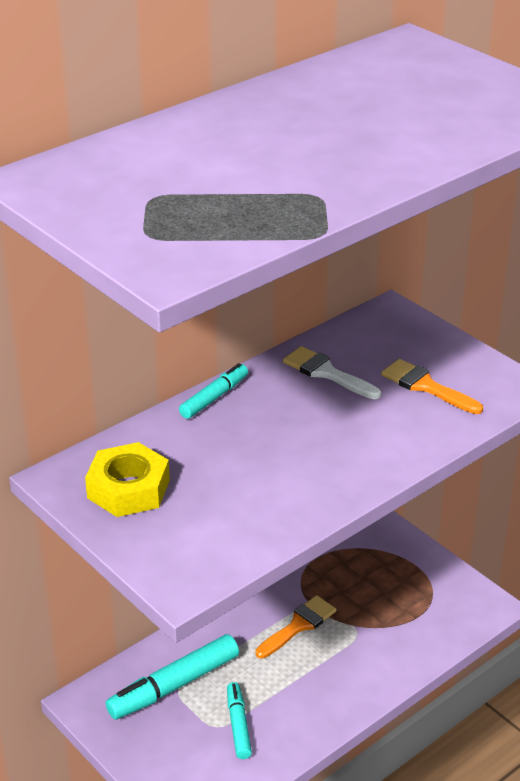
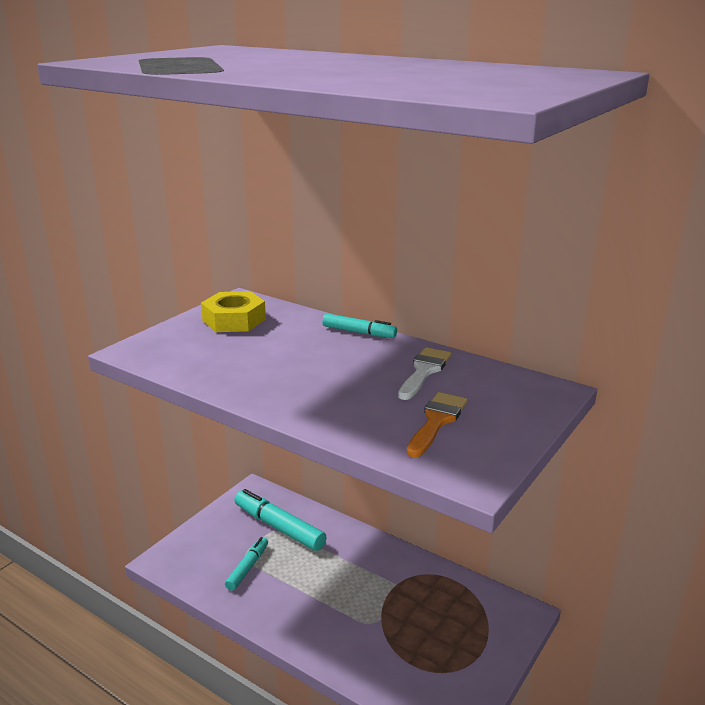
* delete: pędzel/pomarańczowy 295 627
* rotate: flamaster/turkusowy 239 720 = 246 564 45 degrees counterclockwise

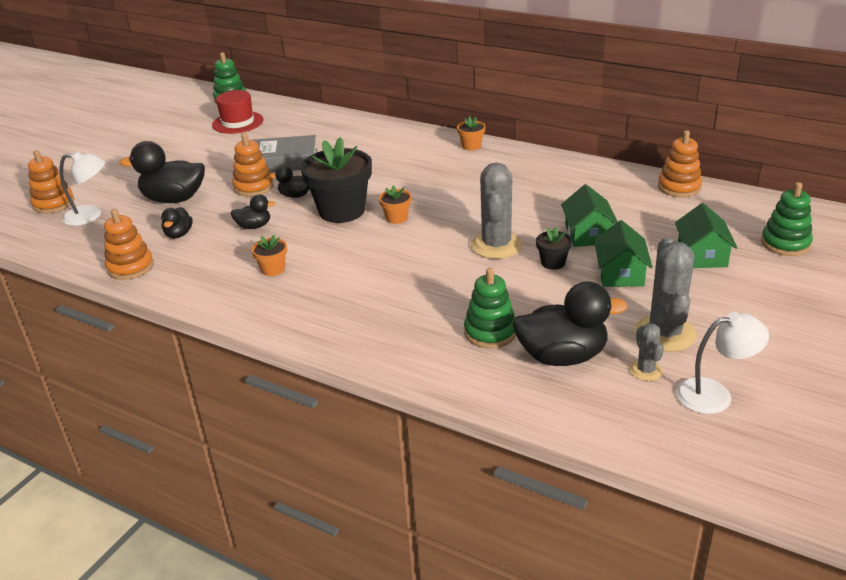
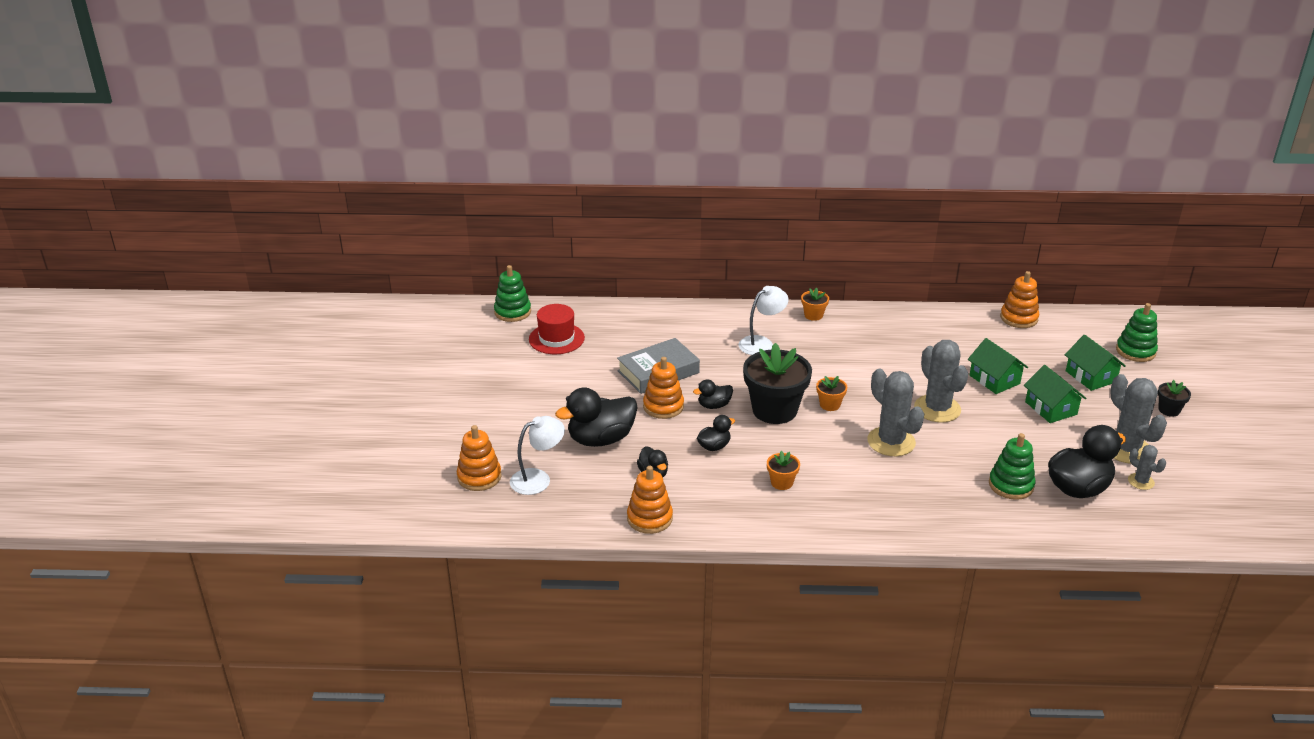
* move: doniczka/czarny 554 248 to 1174 398
* move: lampka/biały 722 363 to 763 320
* insert: kaktus/szary 895 412

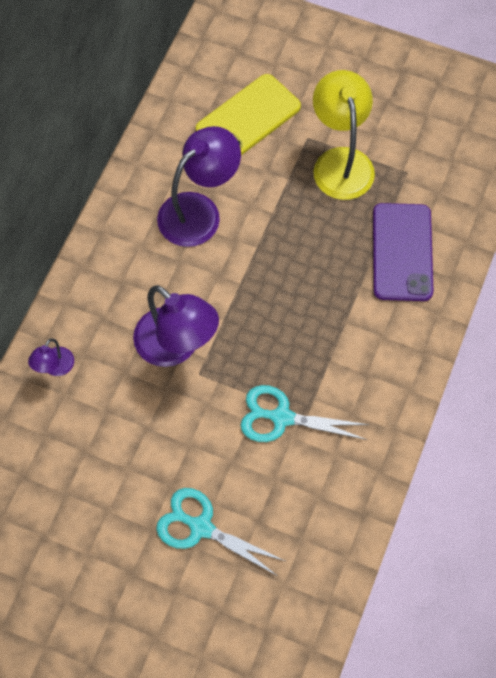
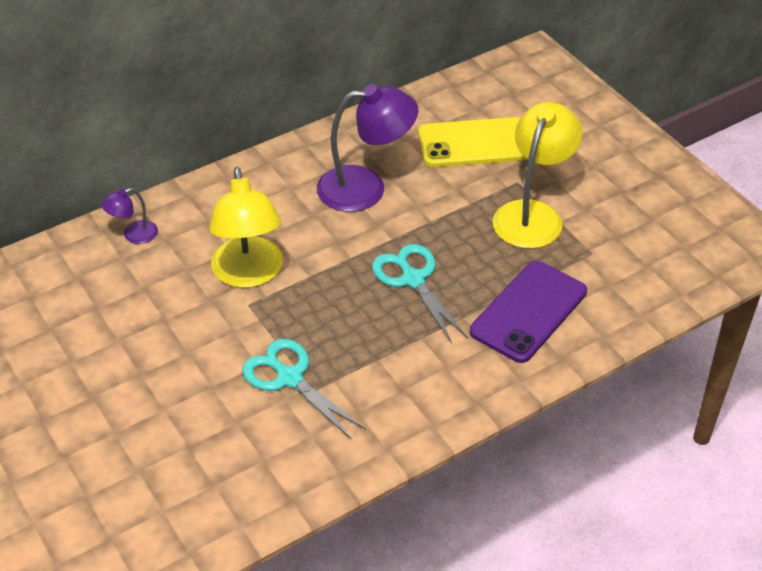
* recolor: lampka/fioletowy 176 326 to lampka/żółty 246 227
* move: nożyczki/turkusowy 220 532 to 420 293

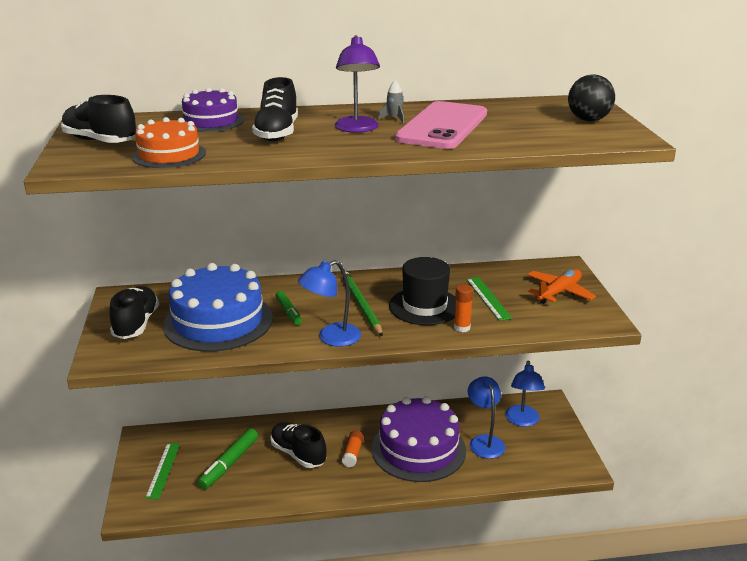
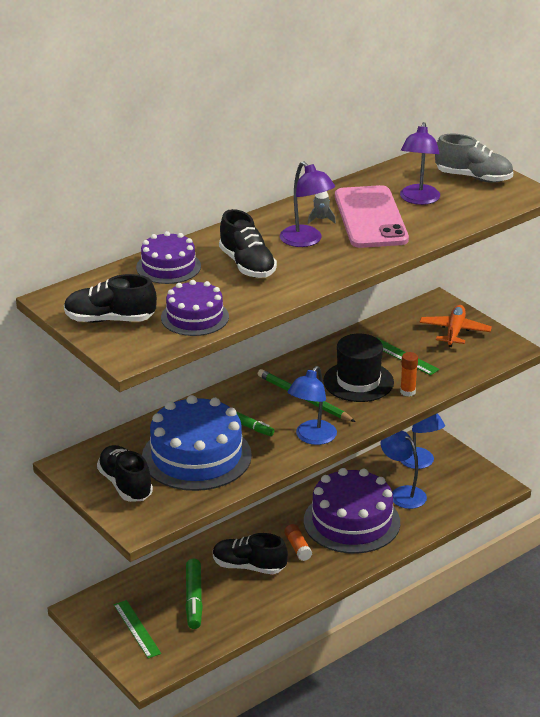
* replace: piłka/czarny 591 97 to but/szary 474 158
* recolor: tort/pomarańczowy 169 142 to tort/fioletowy 195 308
* insert: lampka/fioletowy 420 163

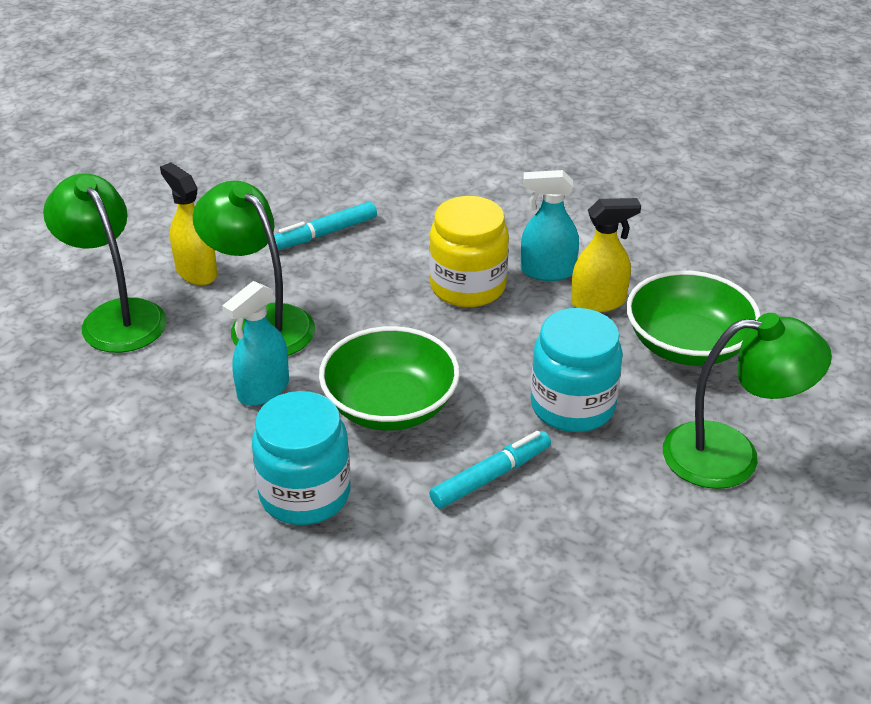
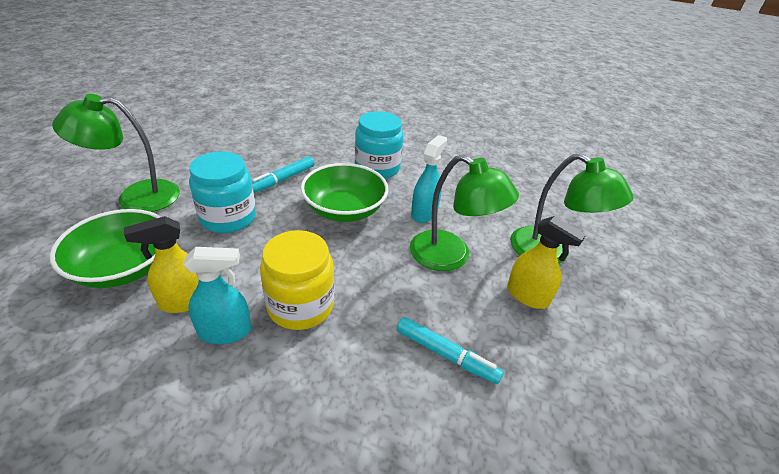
* rotate: flamaster/turkusowy 325 225 = 450 350 75 degrees clockwise

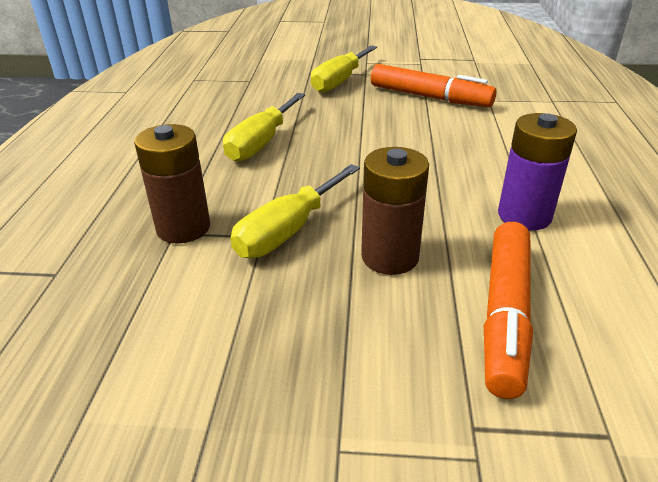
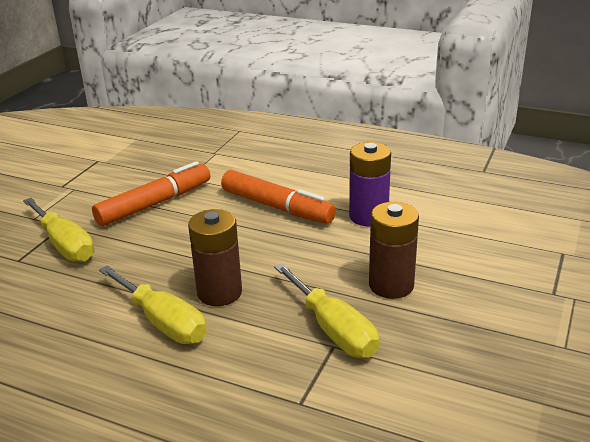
* move: bateria/brązowy 172 184 to 215 257
* move: flamaster/pomarańczowy 508 310 to 278 197

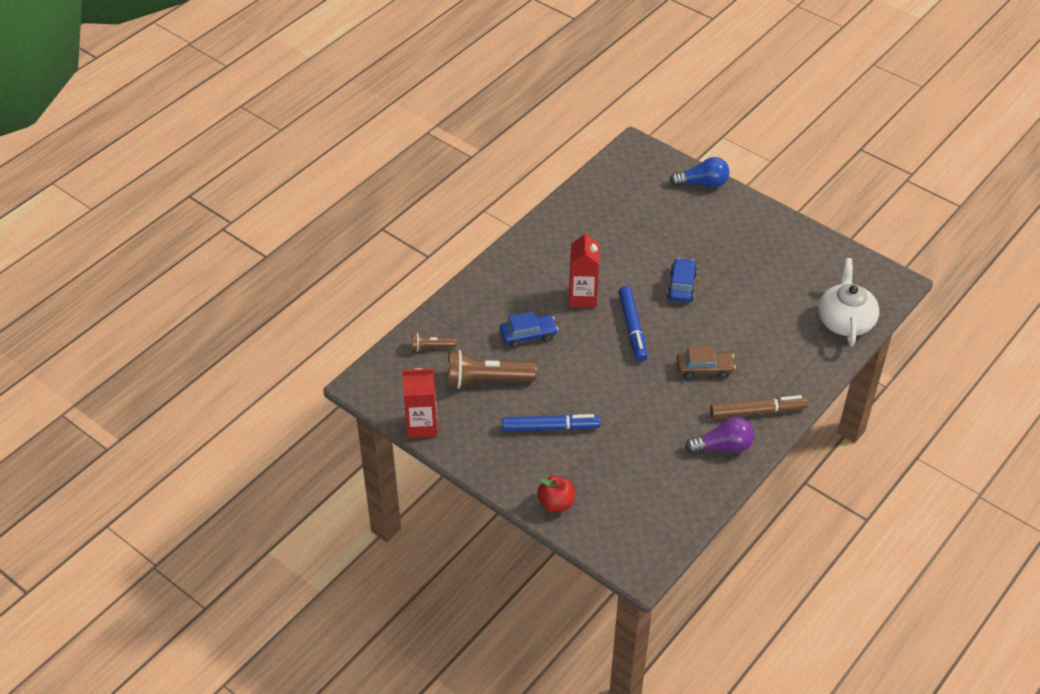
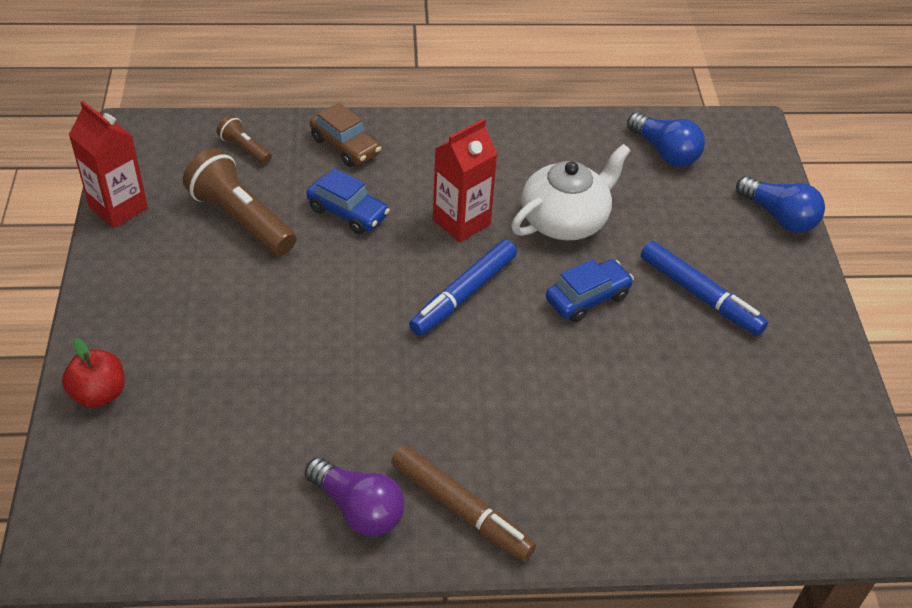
* move: imbryk/biały 848 302 to 571 192
* move: samochód/brązowy 706 363 to 345 135
* move: flamaster/niebieski 551 423 to 704 288
* insert: żarówka/niebieski 666 139

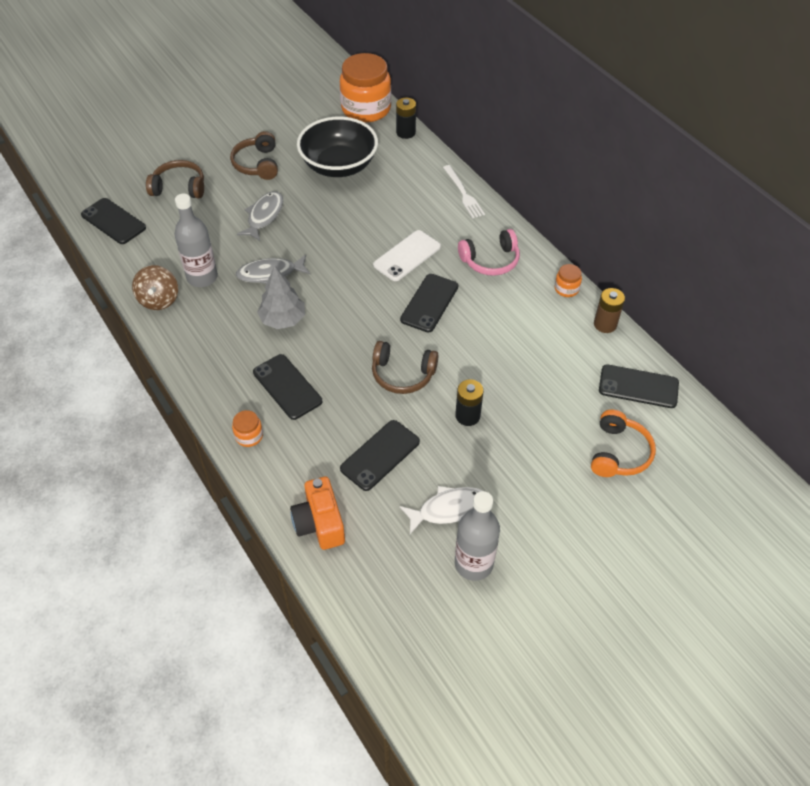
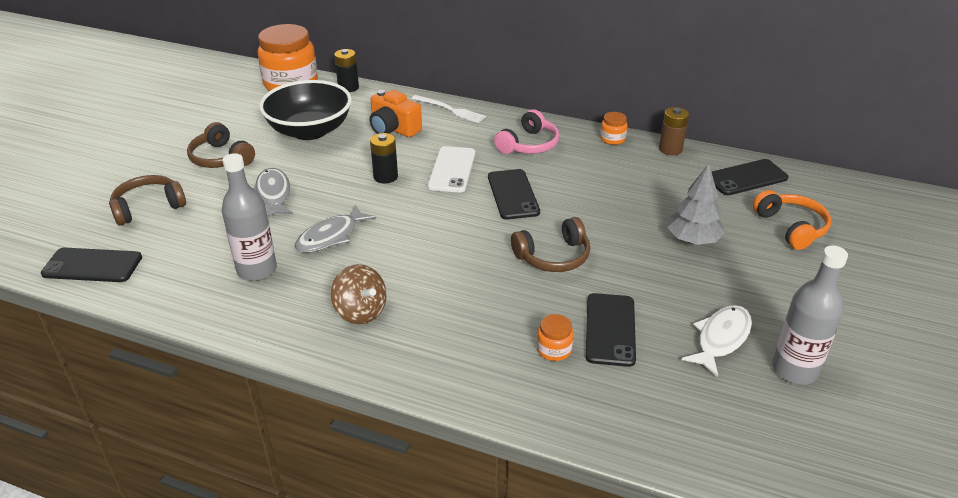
* move: bączek/brązowy 155 287 to 359 294
* move: drzewko/szary 281 297 to 696 204
* delete: telefon/czarny 287 387
* move: bateria/czarny 469 402 to 384 158
* move: słoik/pomarańczowy 247 428 to 555 337
* move: aparat fotograficzny/pomarańczowy 317 513 to 396 113

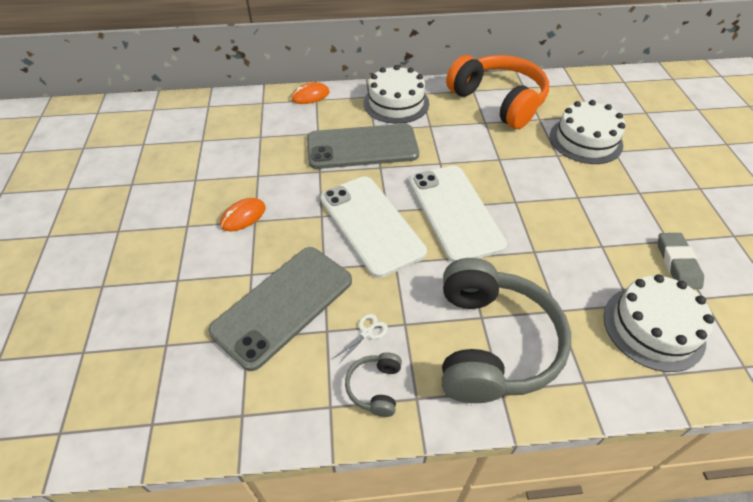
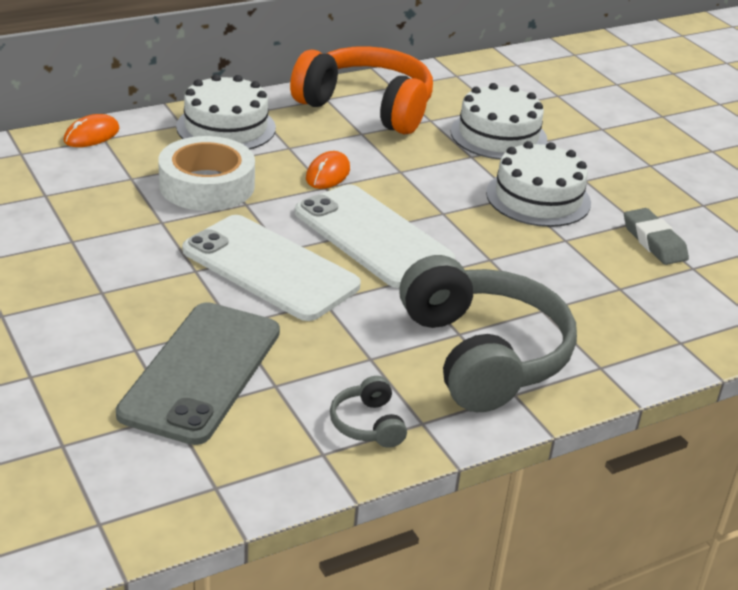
* replace: telefon/szary 363 146 to taśma klejąca/biały 206 173
* move: myszka/pomarańczowy 243 215 to 328 170
* move: tort/biały 659 323 to 538 184
* delete: nożyczki/biały 360 339

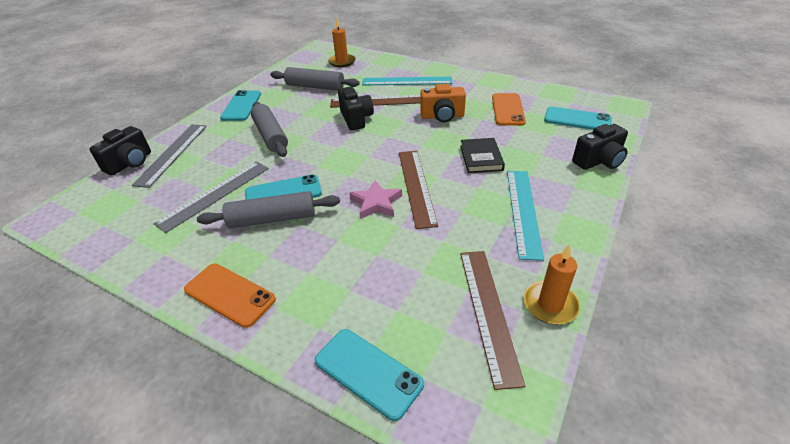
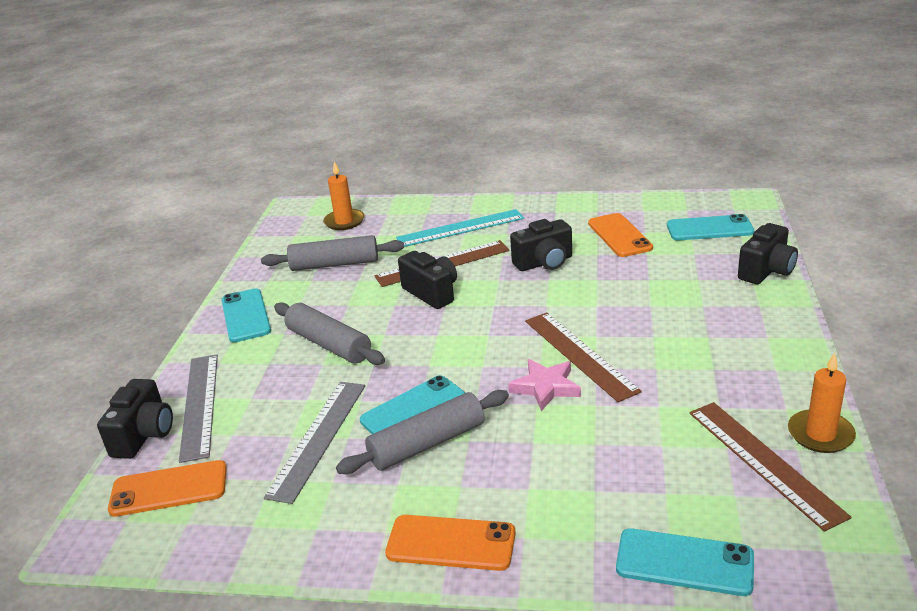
* recolor: aparat fotograficzny/pomarańczowy 443 103 to aparat fotograficzny/czarny 541 245
* delete: książka/czarny 482 155
* delete: linijka/turkusowy 525 216
* insert: telefon/pomarańczowy 167 488

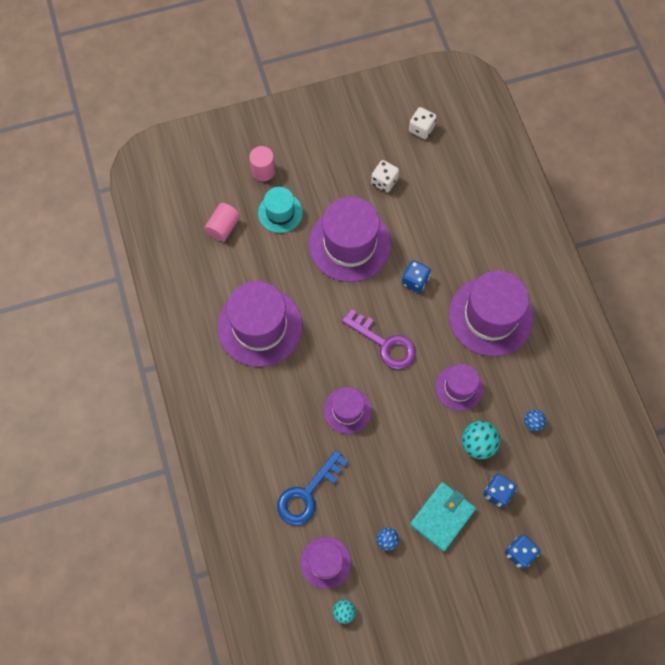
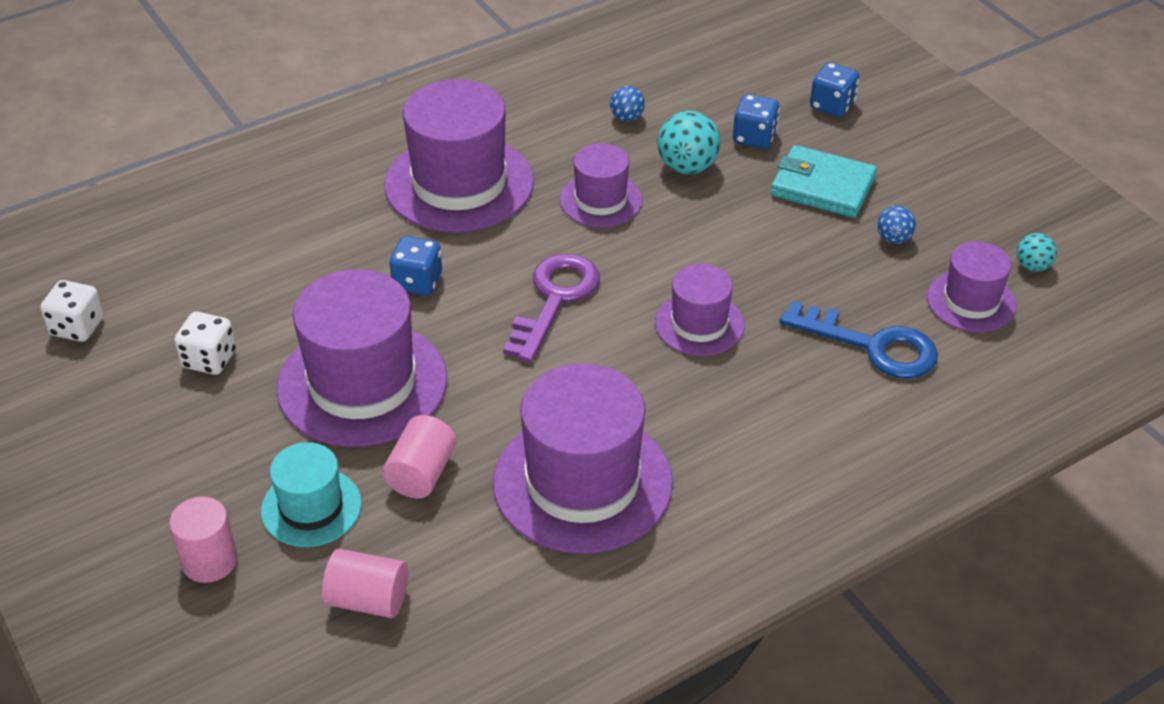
* insert: walec/różowy 419 456

